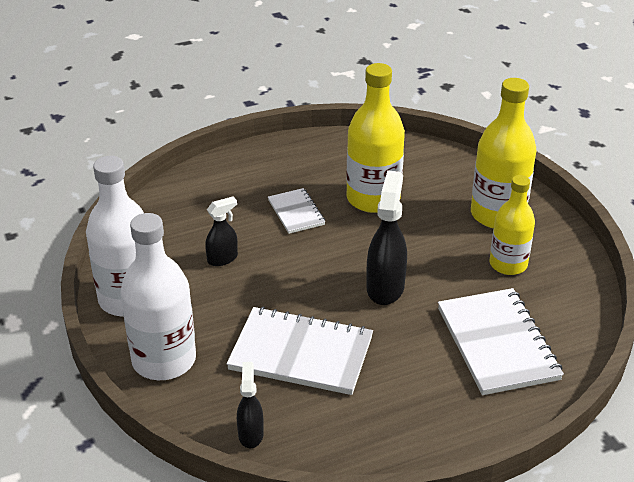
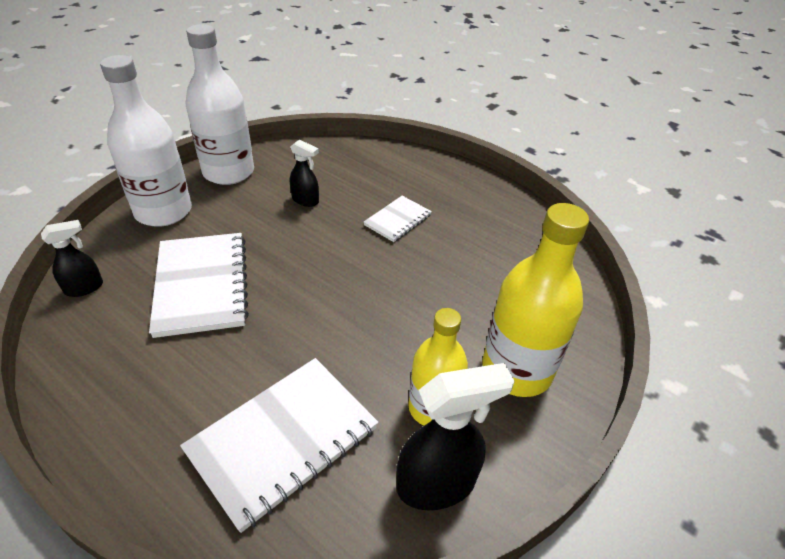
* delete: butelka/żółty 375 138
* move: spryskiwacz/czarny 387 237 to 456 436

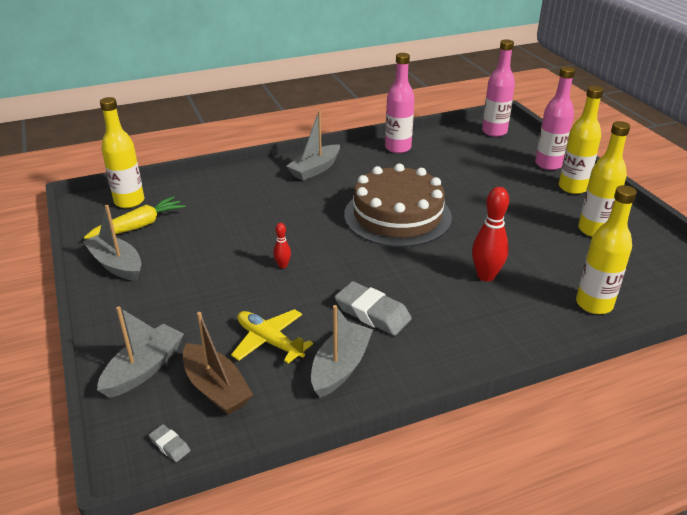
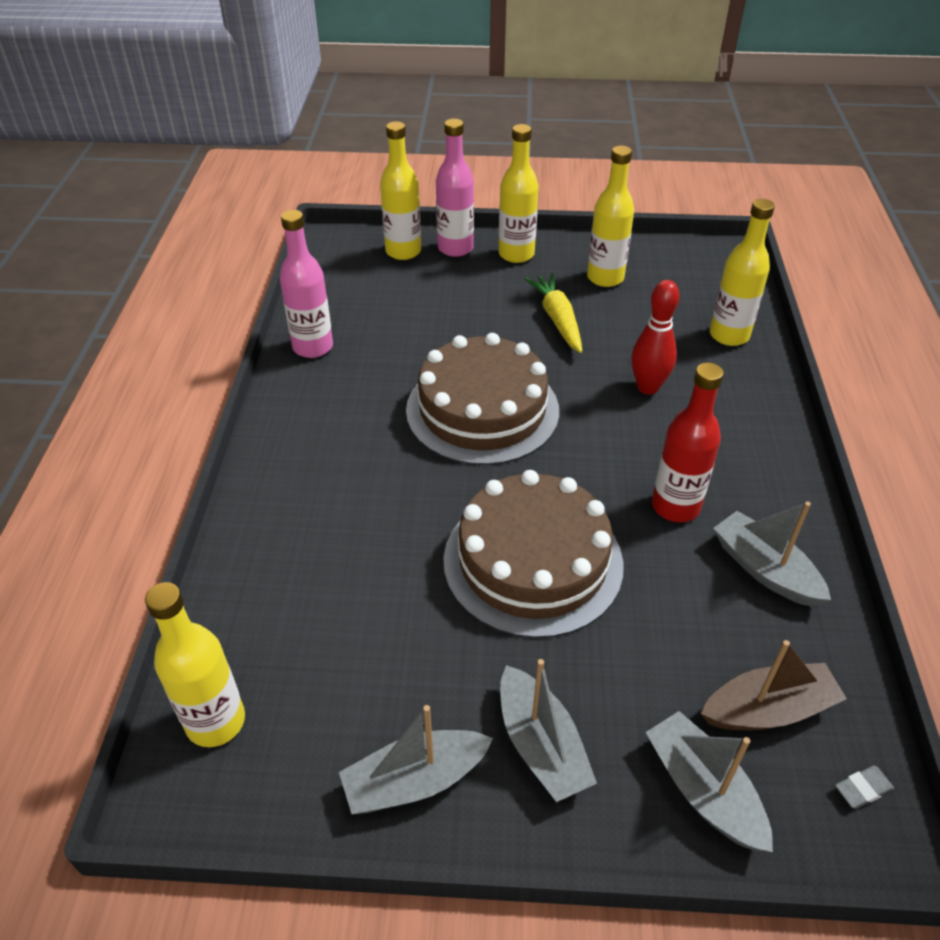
* delete: butelka/różowy 498 88
* move: łódka/szary 313 145 to 548 730
* move: marchewka/żółty 135 217 to 553 313
* replace: kręgiel/czerwony 282 245 to tort/brązowy 533 554
* replace: gumka do mazania/szary 373 308 to butelka/czerwony 688 442
* delete: samolot/żółty 272 336
* insert: butelka/żółty 400 190

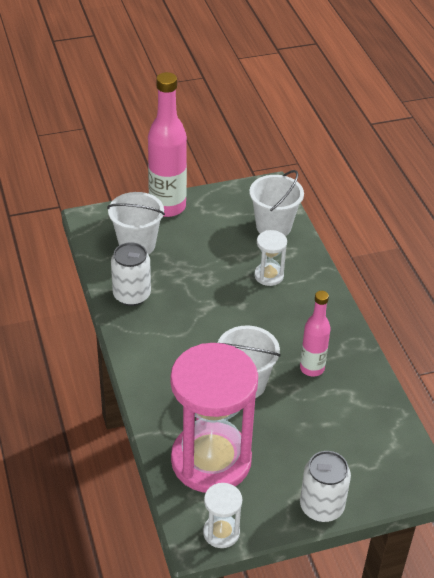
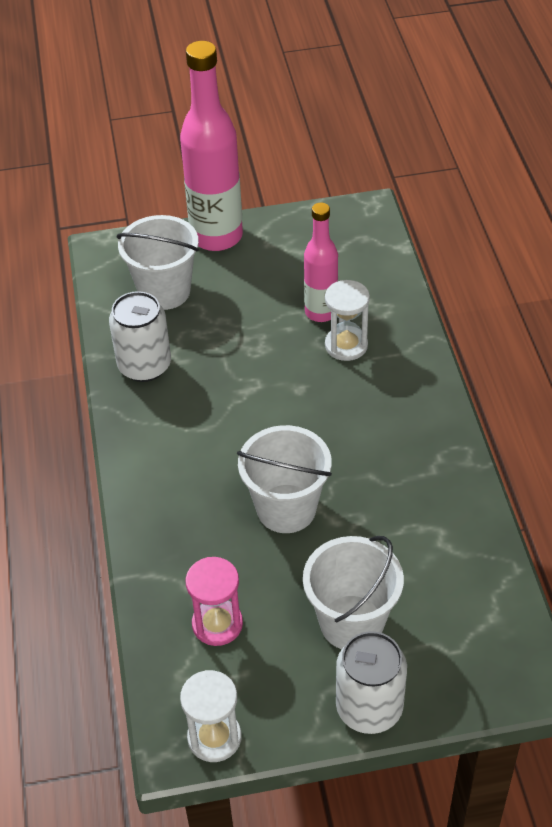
* move: wiadro/biały 276 203 to 353 592
* move: butelka/różowy 315 334 to 321 262
* resize: klepsydra/różowy 214 418 = 214 601 x0.43

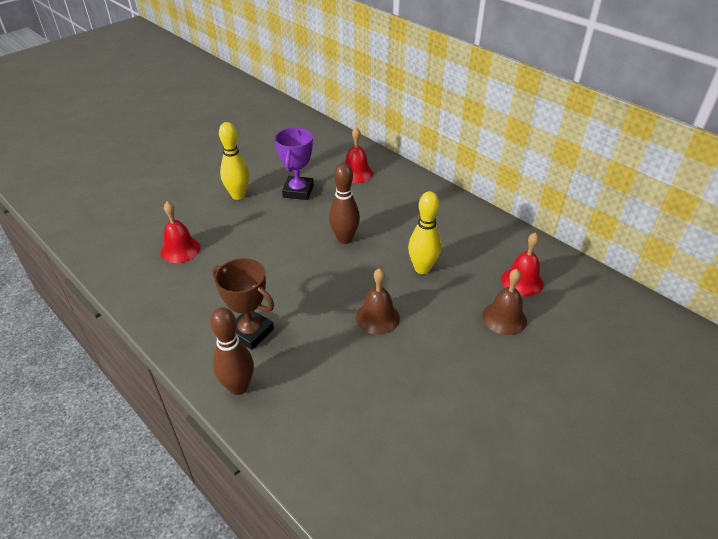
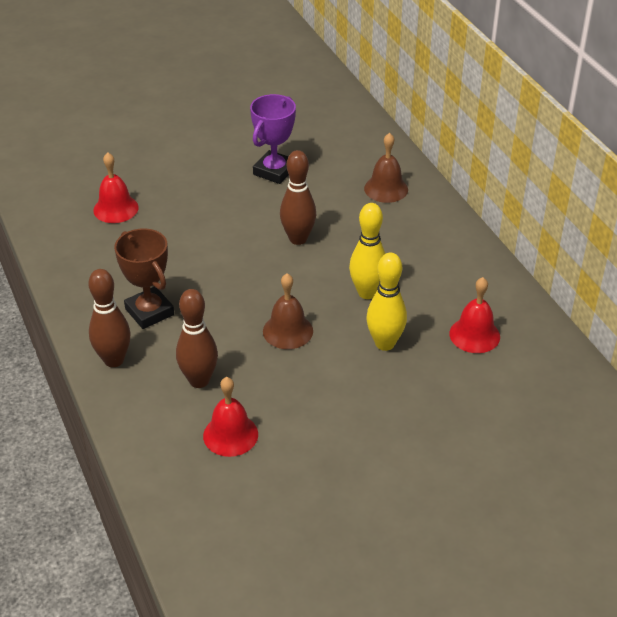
* move: kręgiel/żółty 234 161 to 386 302
* move: dzwonek/czerwony 359 155 to 230 417
* move: dzwonek/brązowy 504 302 to 386 168
* insert: kręgiel/brązowy 197 338

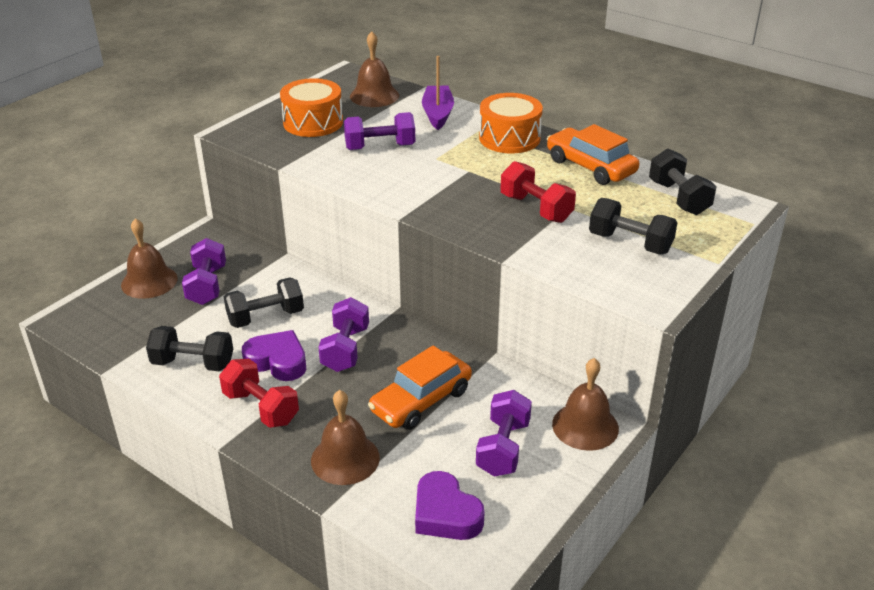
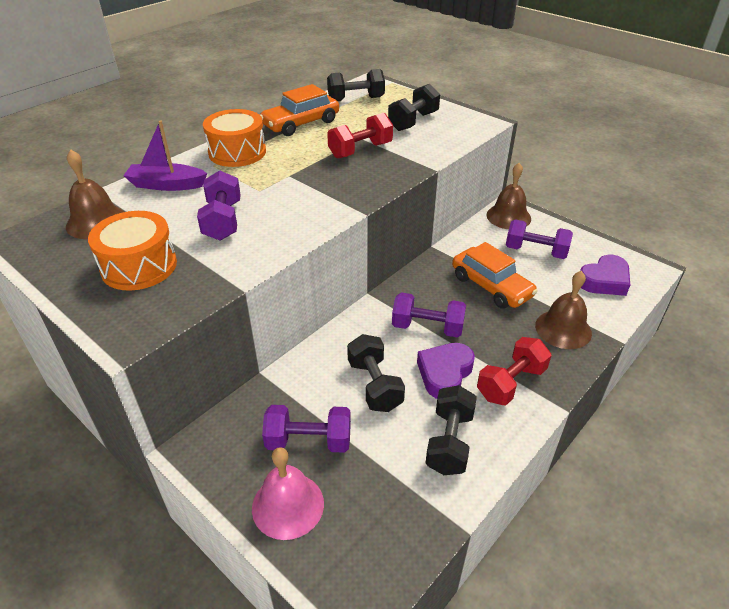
* recolor: dzwonek/brązowy 149 258 to dzwonek/różowy 288 493

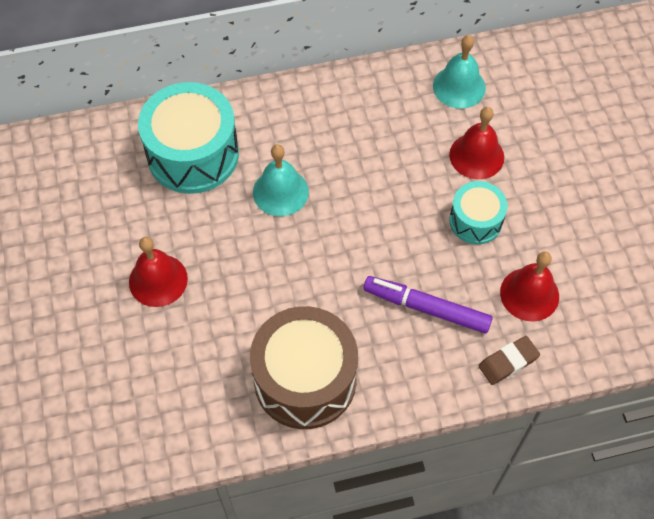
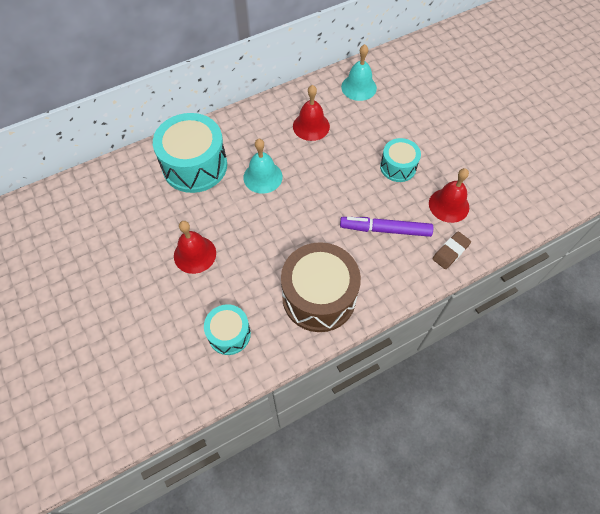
* move: dzwonek/czerwony 476 143 to 311 113
* insert: bęben/turkusowy 227 329

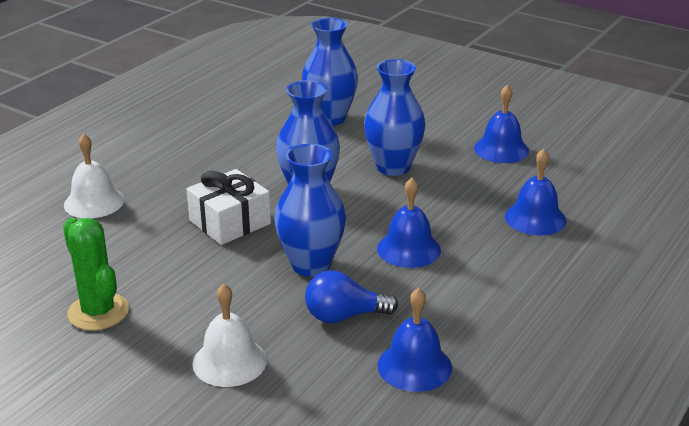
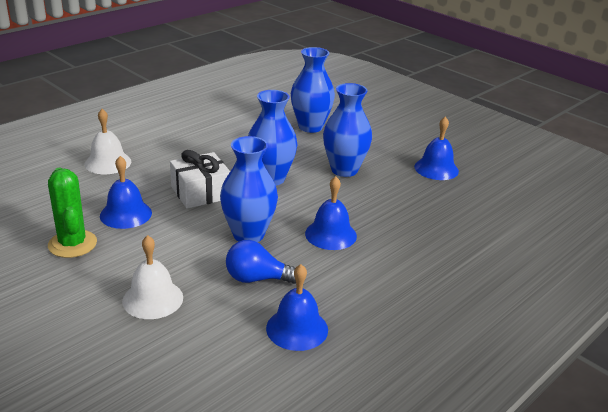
* move: dzwonek/niebieski 535 192 to 126 192

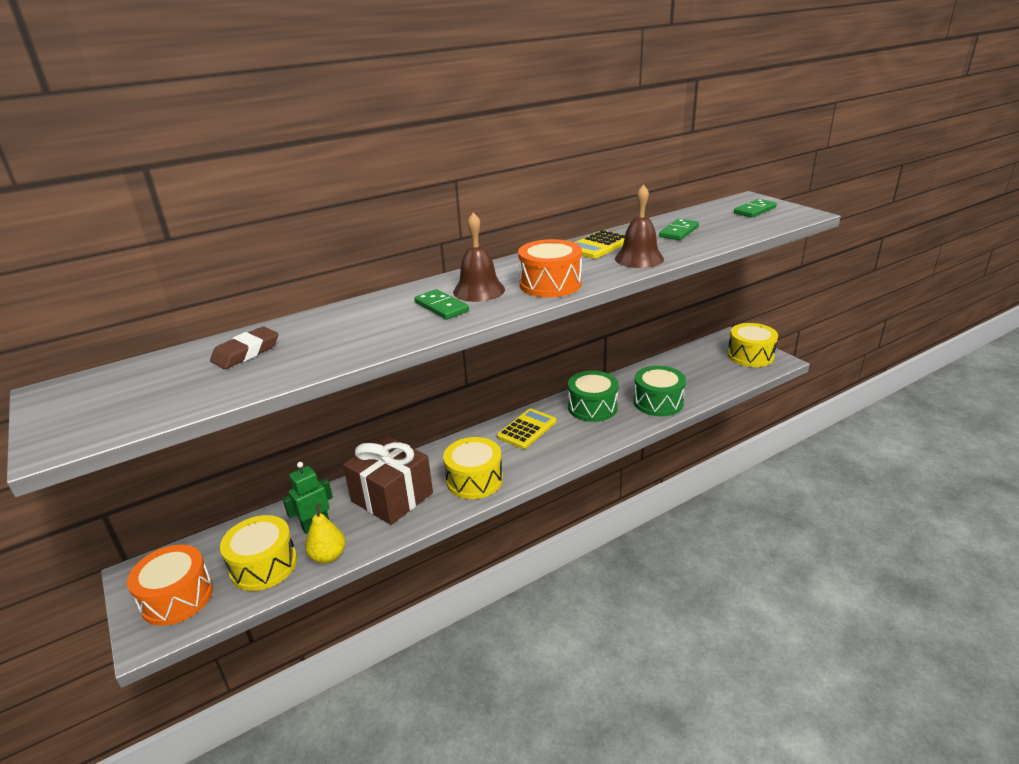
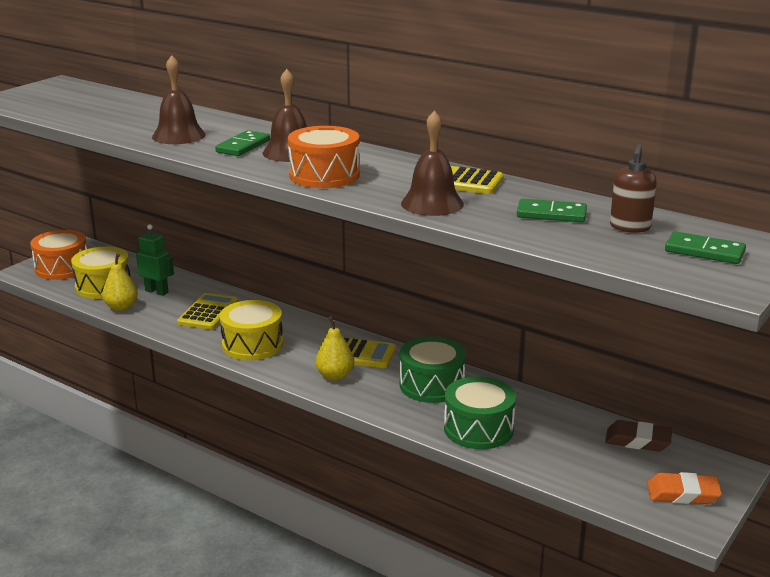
* replace: bęben/żółty 752 345 to gumka do mazania/pomarańczowy 684 488
* move: gumka do mazania/brązowy 244 347 to 638 435
* replace: prezent/brązowy 388 480 to kalkulator/żółty 207 311
* insert: dzwonek/brązowy 179 99
* insert: dozownik mydła/brązowy 633 188
* insert: gruszka/żółty 334 348

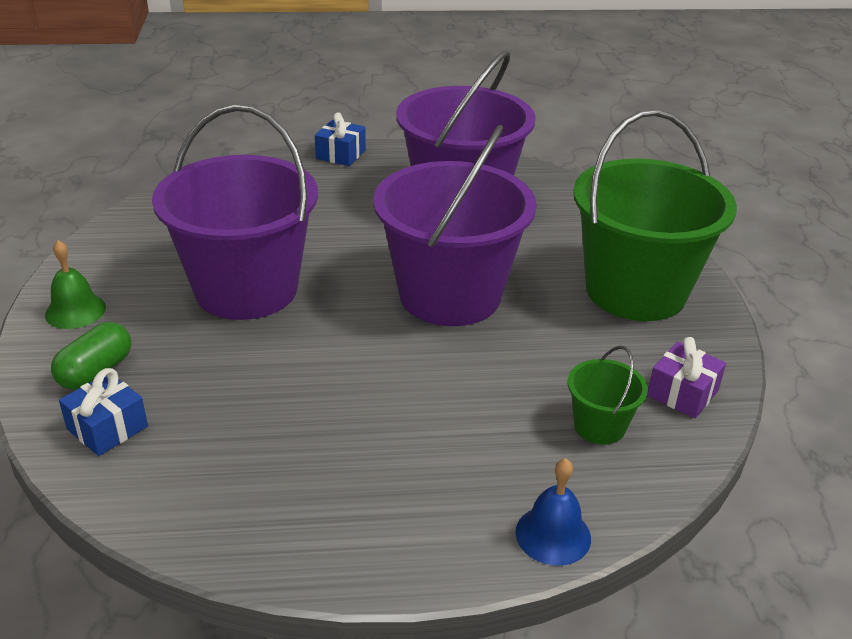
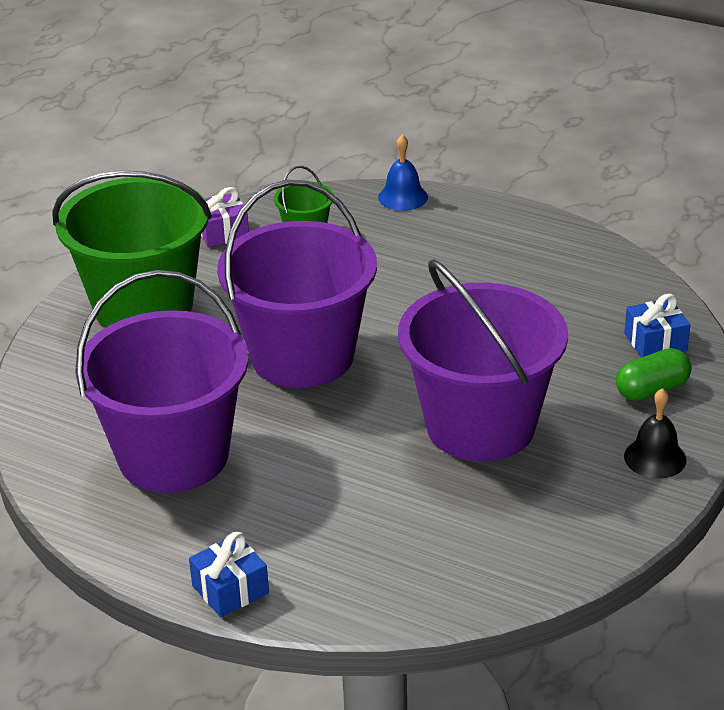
* recolor: dzwonek/zielony 75 284 to dzwonek/czarny 655 433

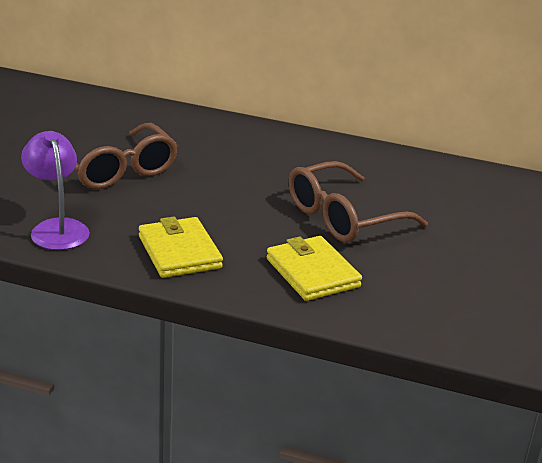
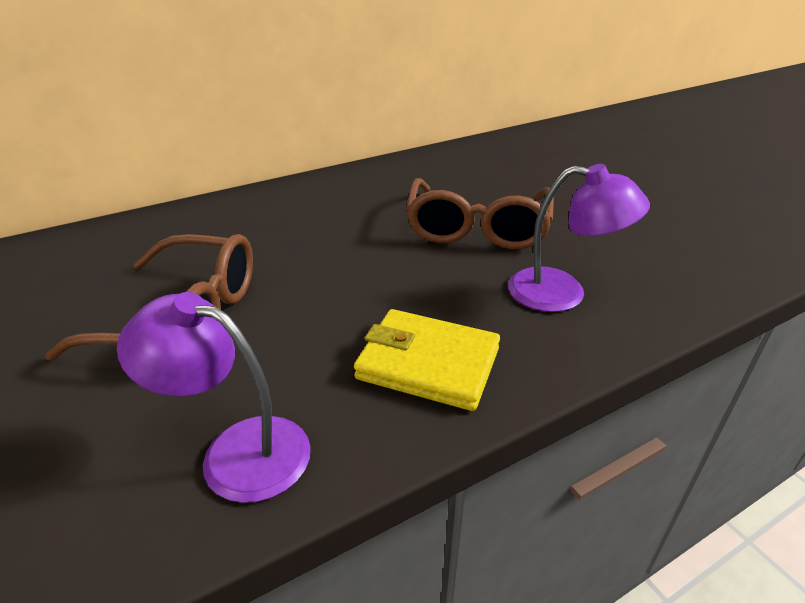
* replace: portfel/żółty 314 268 to lampka/fioletowy 579 238

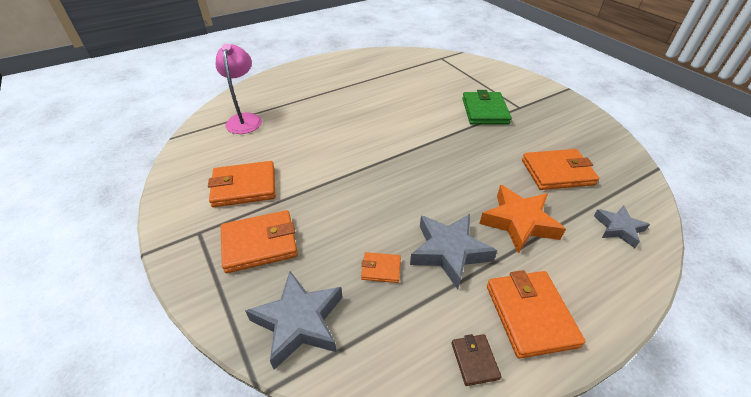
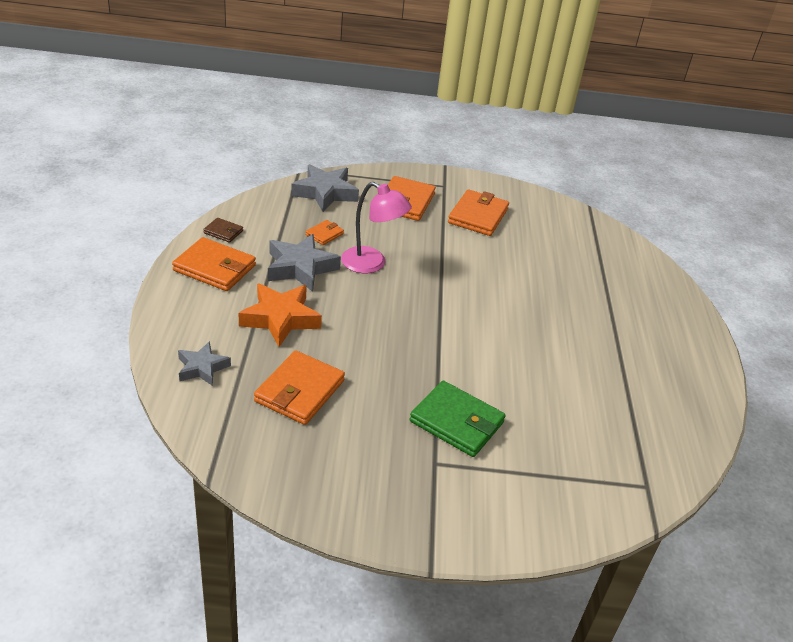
* move: lampka/różowy 239 89 to 376 227

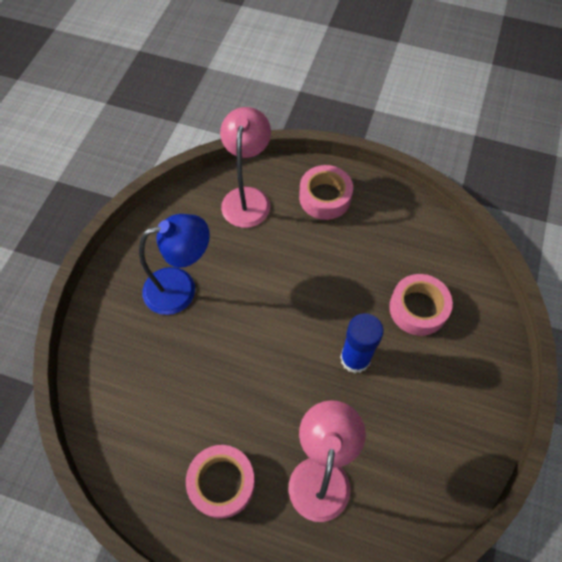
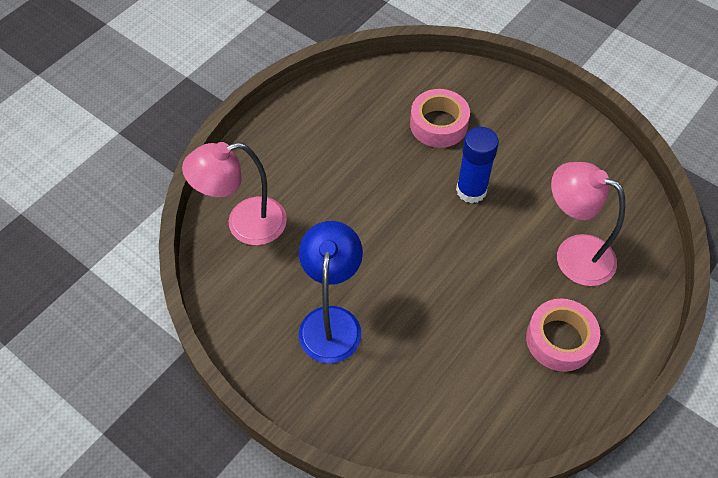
* rotate: lampka/różowy 245 167 = 234 193 45 degrees counterclockwise
* delete: taśma klejąca/różowy 326 192

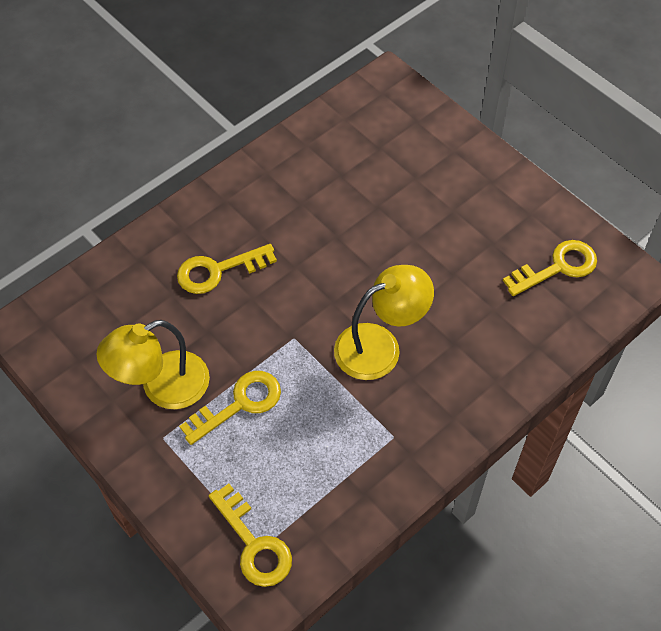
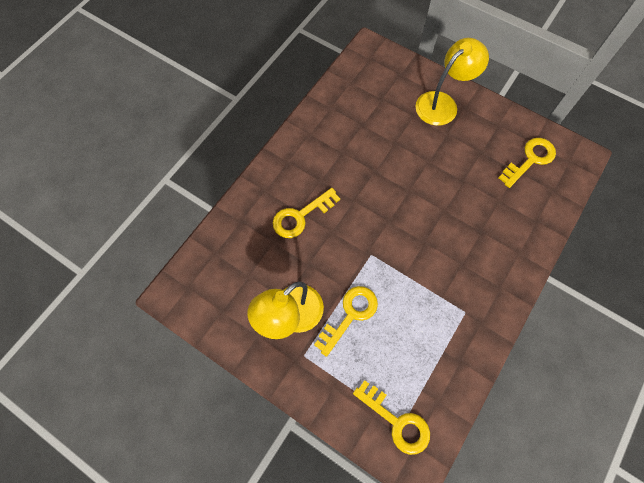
* move: lampka/żółty 384 322 to 452 82

